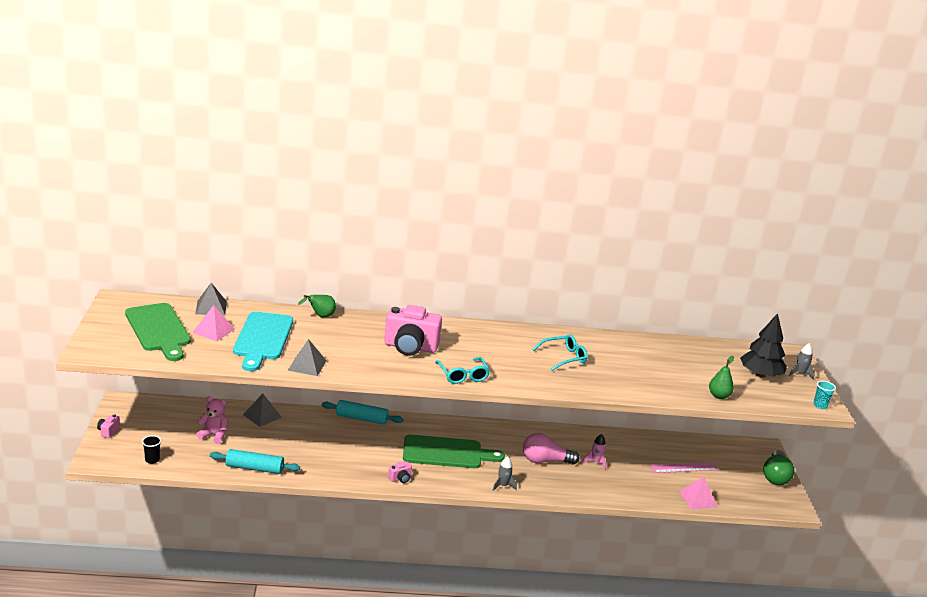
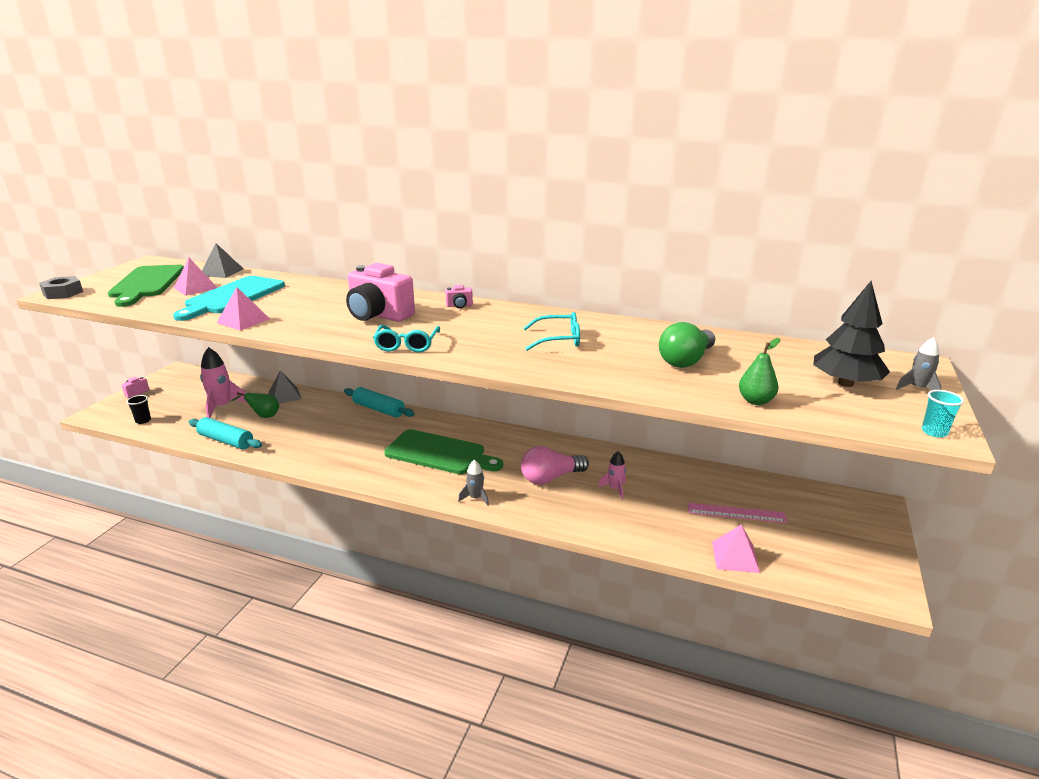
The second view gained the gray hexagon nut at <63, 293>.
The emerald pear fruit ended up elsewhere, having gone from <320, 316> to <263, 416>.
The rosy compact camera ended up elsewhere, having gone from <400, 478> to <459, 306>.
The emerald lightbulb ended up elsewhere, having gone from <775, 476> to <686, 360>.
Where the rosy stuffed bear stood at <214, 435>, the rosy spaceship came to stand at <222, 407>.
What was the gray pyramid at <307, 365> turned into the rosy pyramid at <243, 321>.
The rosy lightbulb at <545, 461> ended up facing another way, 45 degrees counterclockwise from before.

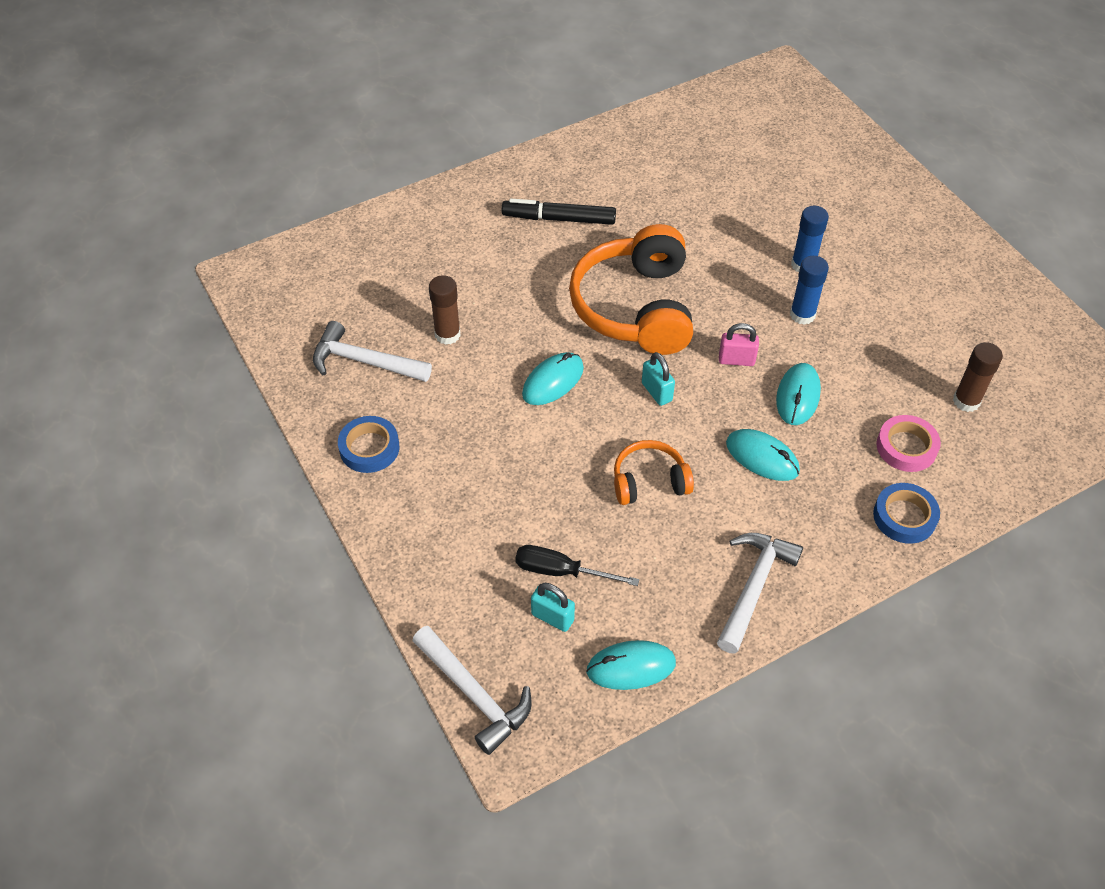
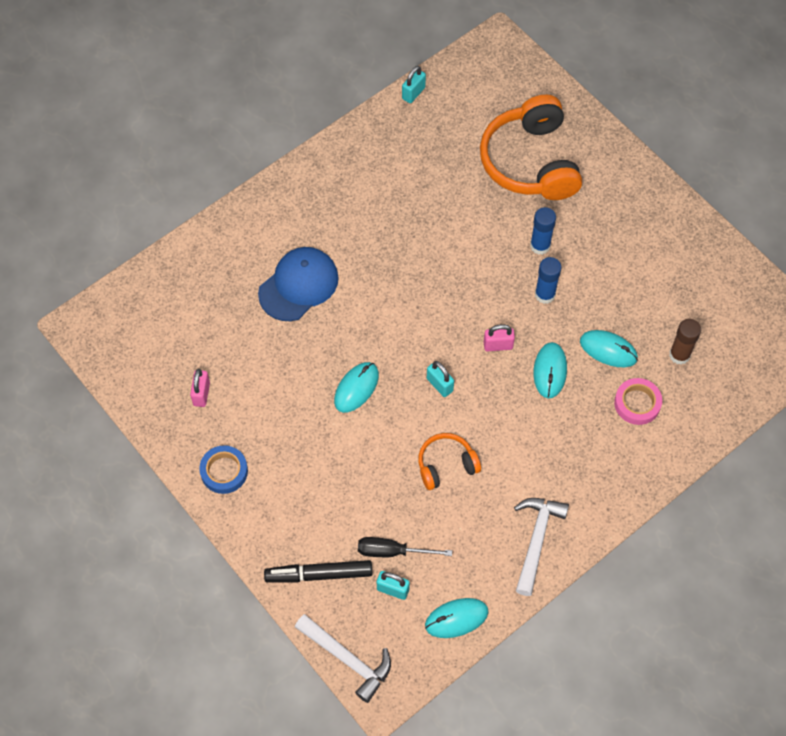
The second view lost the brown glue at <447, 334>.
The second view lost the cobalt roll of tape at <904, 517>.
The second view gained the cobalt peaked cap at <298, 285>.
The second view gained the turquoise lock at <413, 93>.
The jet-black marker ended up elsewhere, having gone from <559, 219> to <319, 574>.
The bright orange headset ended up elsewhere, having gone from <635, 307> to <530, 162>.
The turquoise computer mouse ended up elsewhere, having gone from <762, 457> to <608, 350>.
Where the white claw hammer stood at <364, 361>, the rosy lock came to stand at <201, 394>.

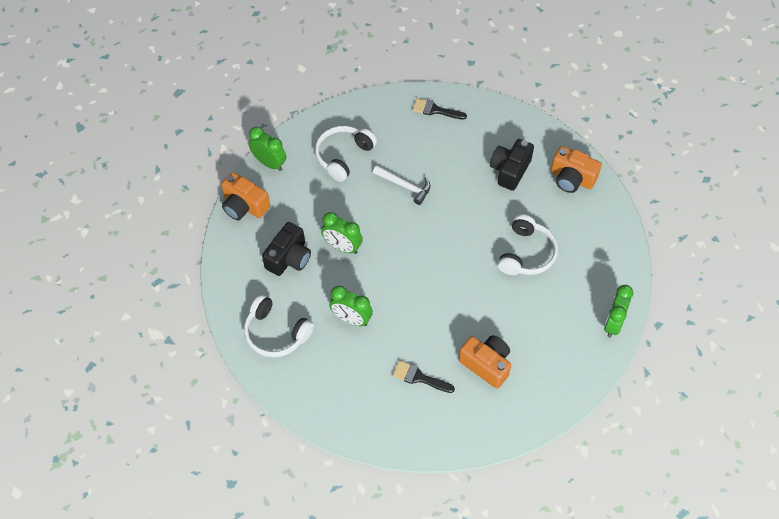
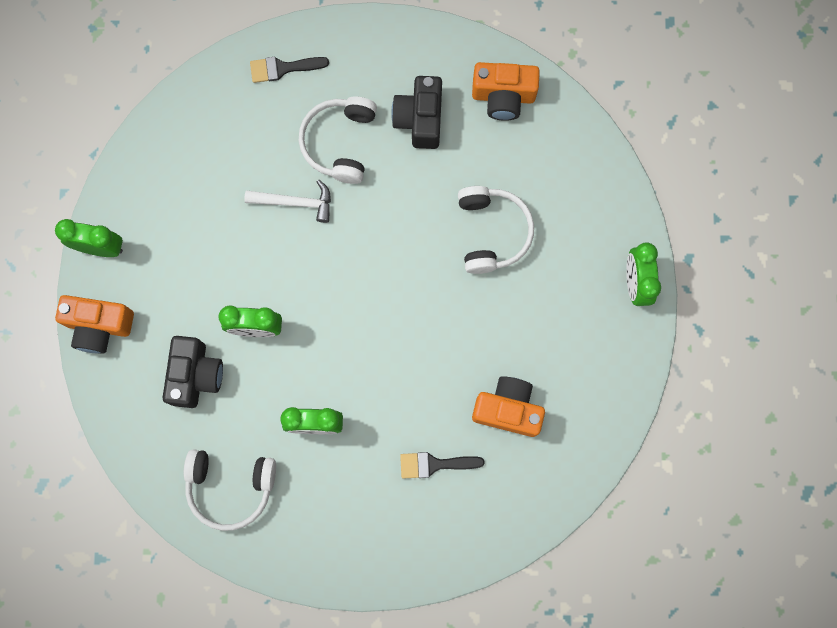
The white headset ended up elsewhere, having gone from <343, 156> to <340, 143>.

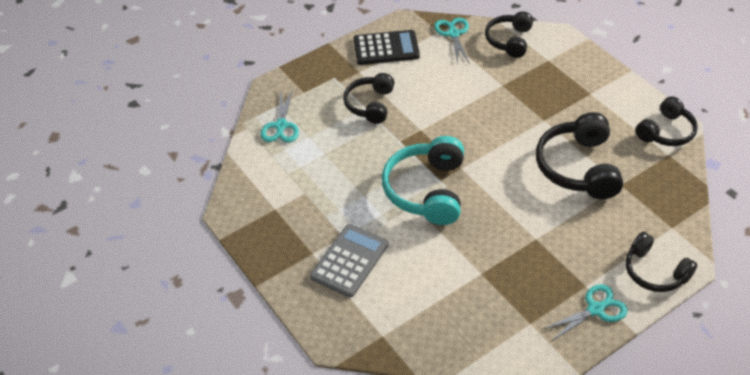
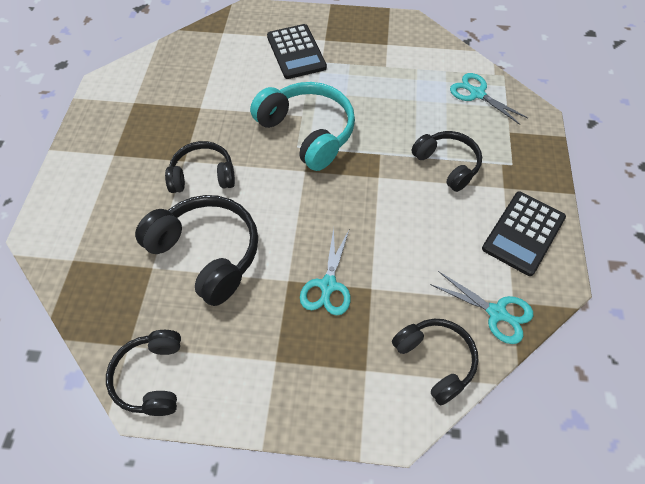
The turquoise pair of scissors ended up elsewhere, having gone from <596, 309> to <328, 286>.
The jet-black headset ended up elsewhere, having gone from <654, 271> to <203, 176>.
What was the gray pocket calculator at <349, 261> turned into the jet-black pocket calculator at <296, 52>.

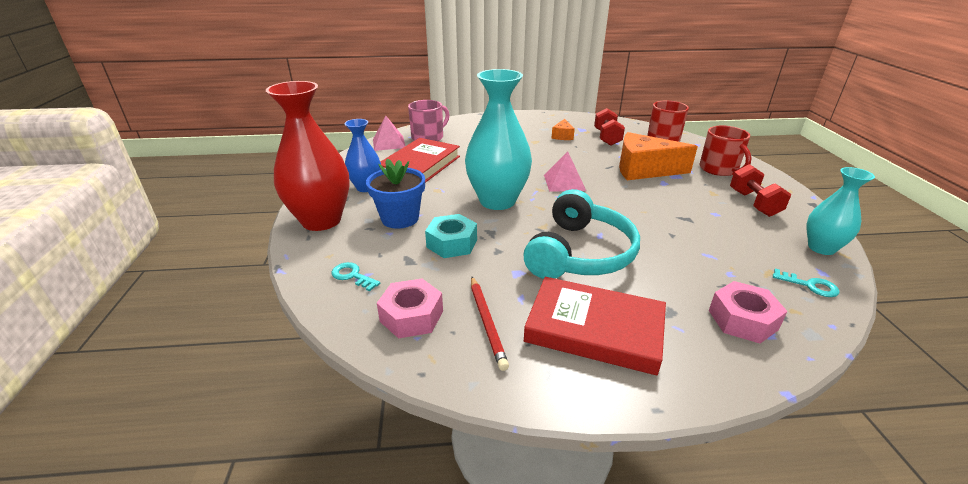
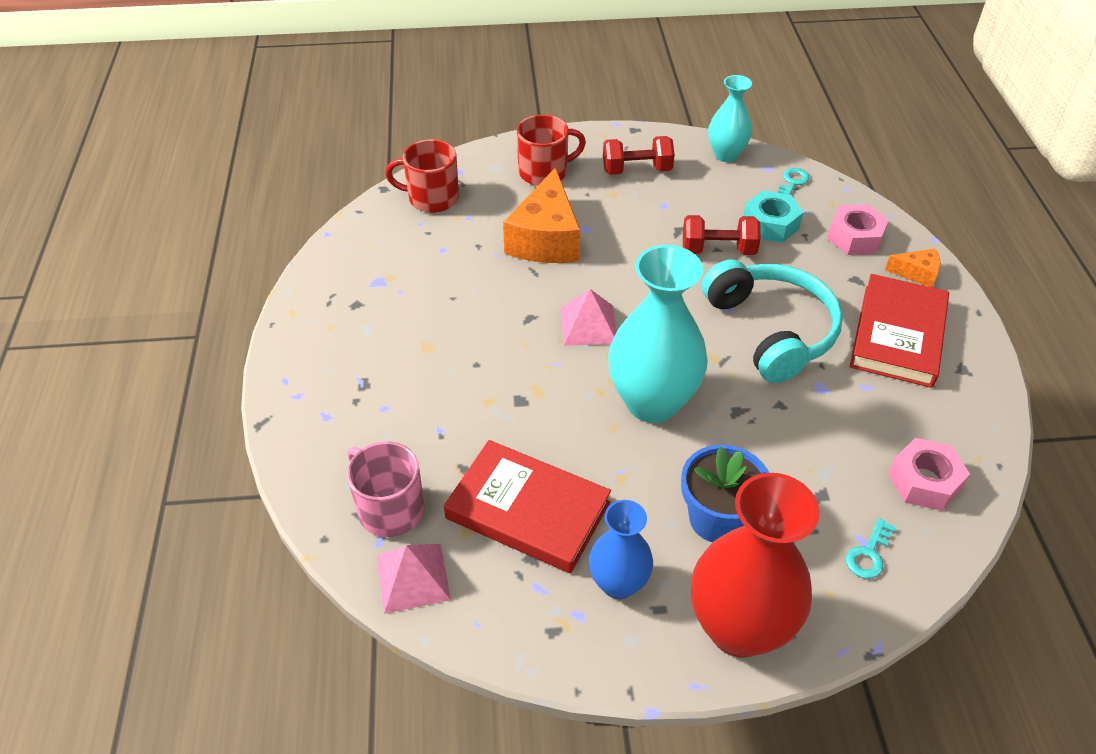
The second view lost the crimson lead pencil at <487, 322>.
The turquoise hexagon nut ended up elsewhere, having gone from <452, 243> to <770, 224>.
The bright orange cheese ended up elsewhere, having gone from <562, 136> to <916, 274>.
The crimson dumbbell ended up elsewhere, having gone from <607, 138> to <718, 250>.
The turquoise headset at <580, 253> ended up facing another way, 45 degrees clockwise from before.

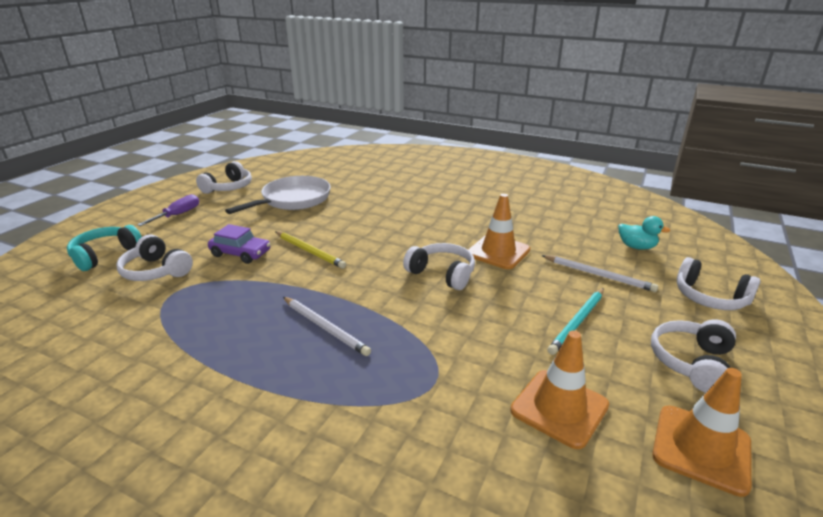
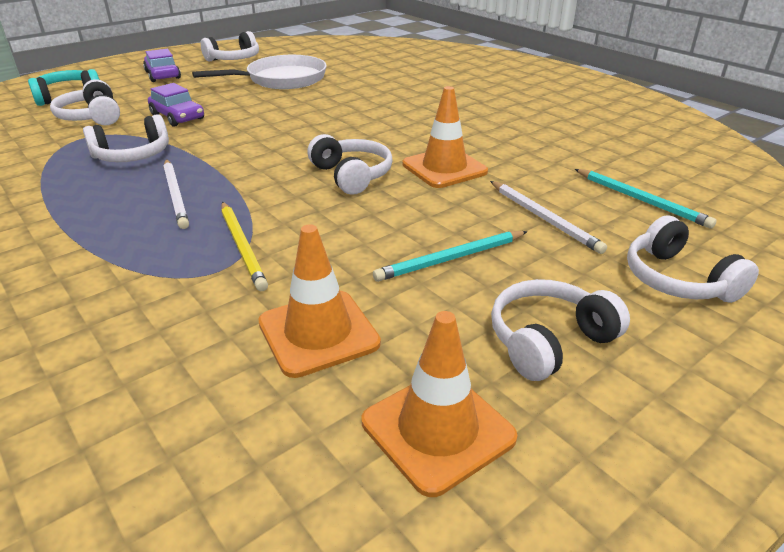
The second view gained the white headset at <133, 155>.
The bright yellow lead pencil ended up elsewhere, having gone from <310, 251> to <242, 247>.
Where the purple hand screwdriver stood at <178, 215>, the purple automobile came to stand at <163, 75>.
Where the turquoise duck stood at <636, 247>, the turquoise lead pencil came to stand at <641, 200>.

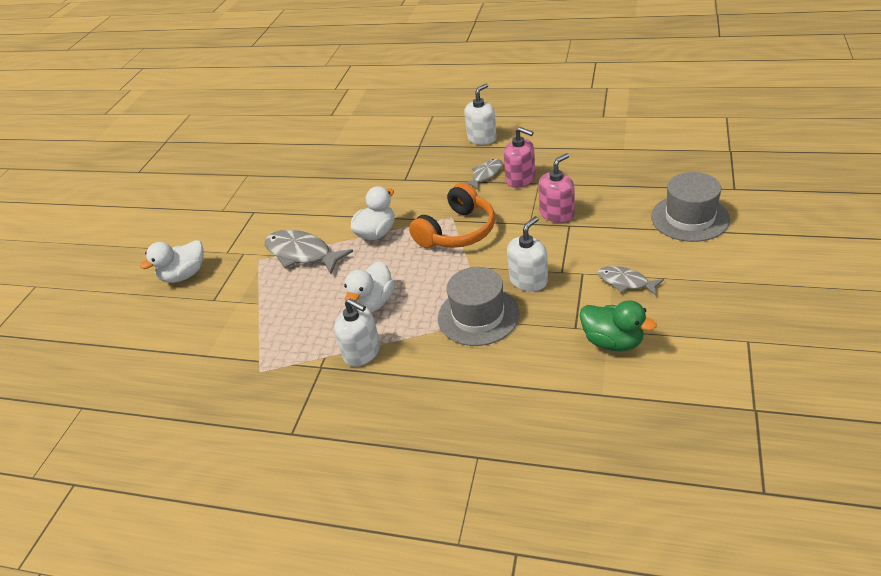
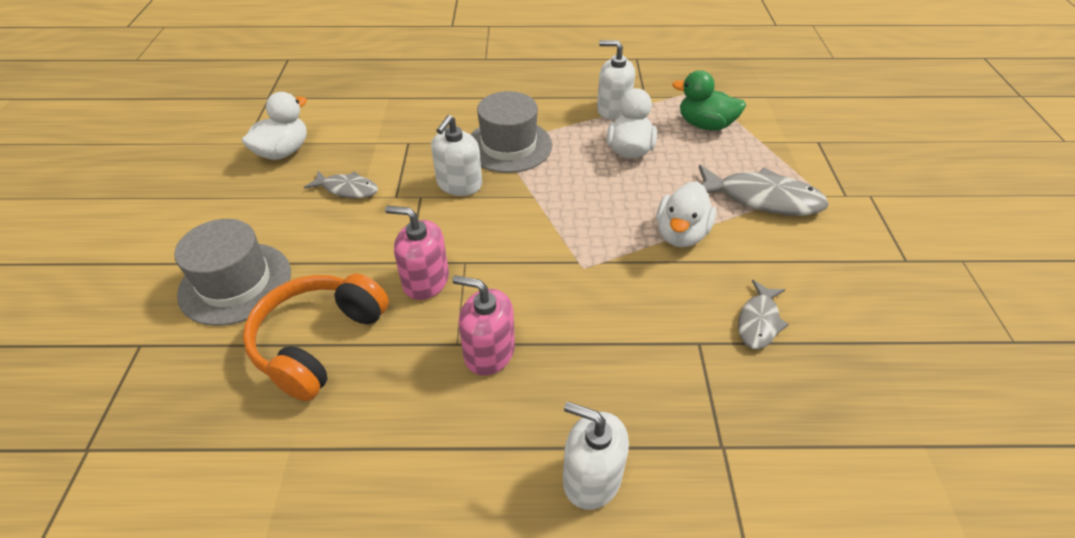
The white duck ended up elsewhere, having gone from <184, 275> to <283, 151>.
The bright orange headset ended up elsewhere, having gone from <457, 231> to <318, 342>.
The gray fish ended up elsewhere, having gone from <485, 175> to <759, 321>.
The emerald duck ended up elsewhere, having gone from <612, 341> to <705, 125>.
The white pump bottle at <482, 138> ended up facing another way, 90 degrees clockwise from before.
The rosy pump bottle at <557, 214> ended up facing another way, 75 degrees clockwise from before.

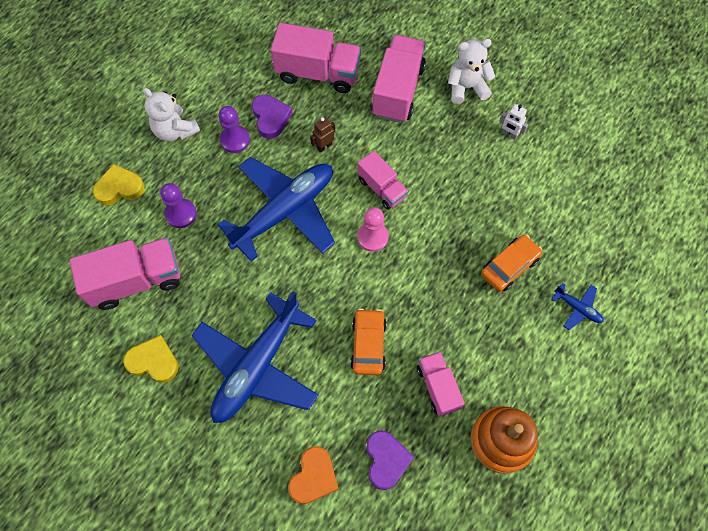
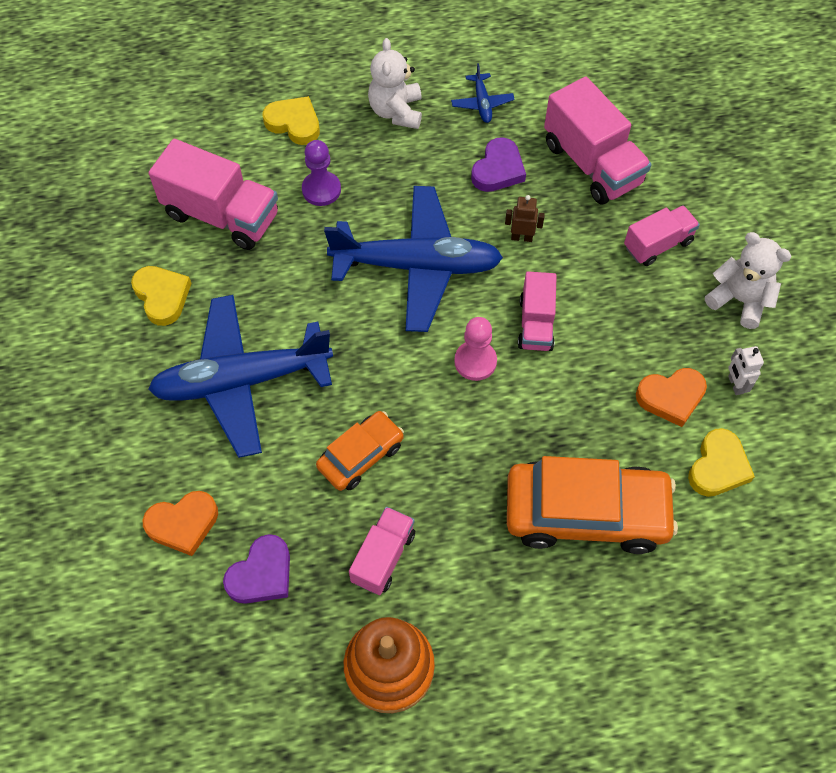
The second view lost the purple pawn at <235, 140>.
The second view gained the bright orange heart at <671, 397>.
The second view gained the bright yellow heart at <718, 467>.
The cobalt plane ended up elsewhere, having gone from <577, 308> to <482, 103>.
The size of the rosy truck at <397, 91> changed by a factor of 0.60.
The size of the bright orange automobile at <509, 266> changed by a factor of 1.80.

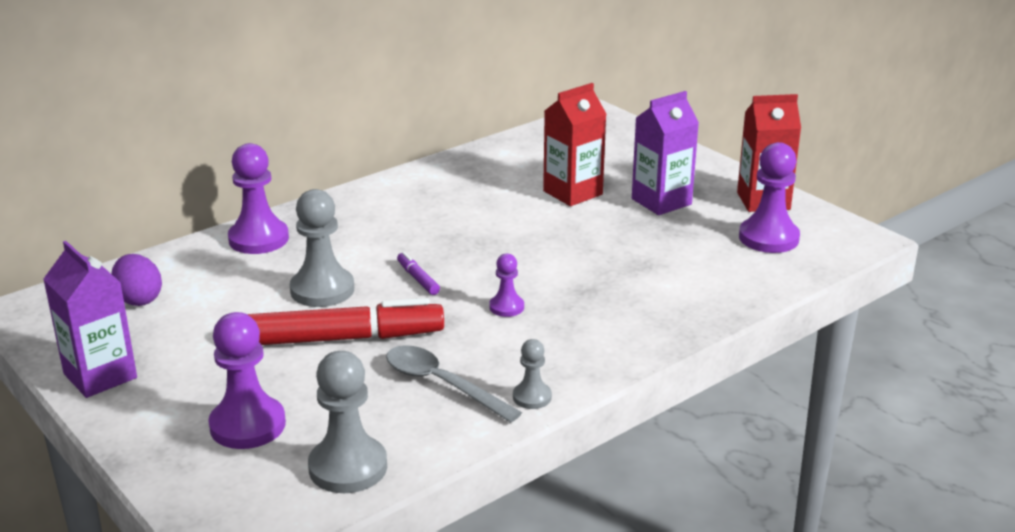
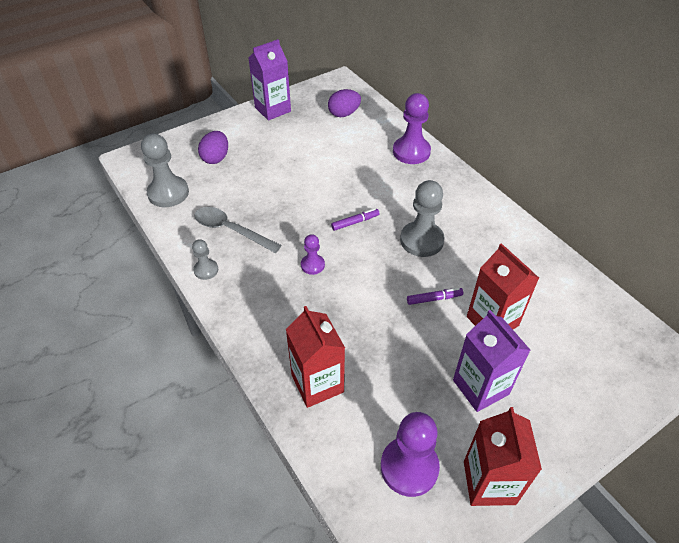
The second view lost the crimson marker at <344, 339>.
The second view gained the crimson milk carton at <317, 383>.
The second view gained the purple marker at <434, 299>.
The gray pawn ended up elsewhere, having gone from <322, 290> to <421, 240>.
Where the purple pawn stood at <247, 425>, the purple toy egg came to stand at <216, 158>.
The gray teaspoon at <442, 384> ended up facing another way, 105 degrees counterclockwise from before.

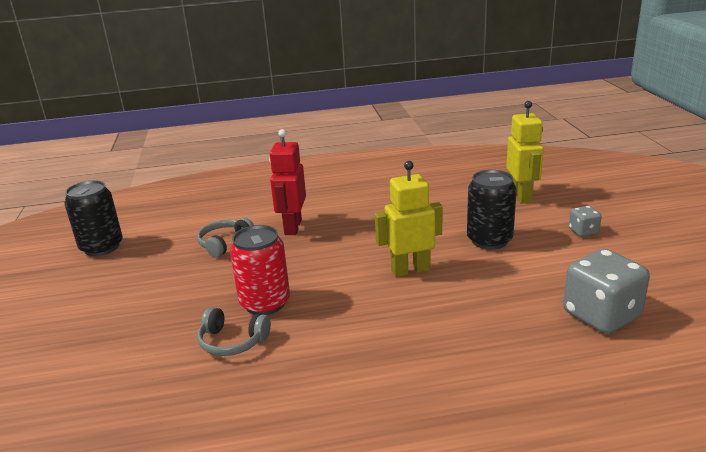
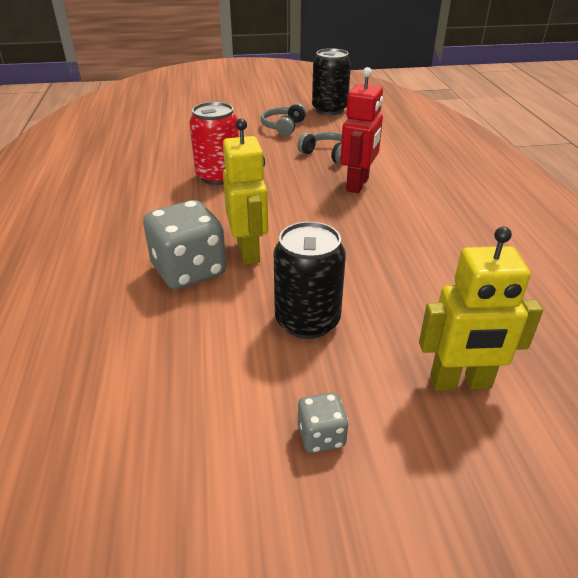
The gray headset ended up elsewhere, having gone from <232, 342> to <283, 127>.
The gray dice ended up elsewhere, having gone from <601, 315> to <189, 271>.
The crimson robot figure at <292, 227> ended up facing another way, 105 degrees clockwise from before.

